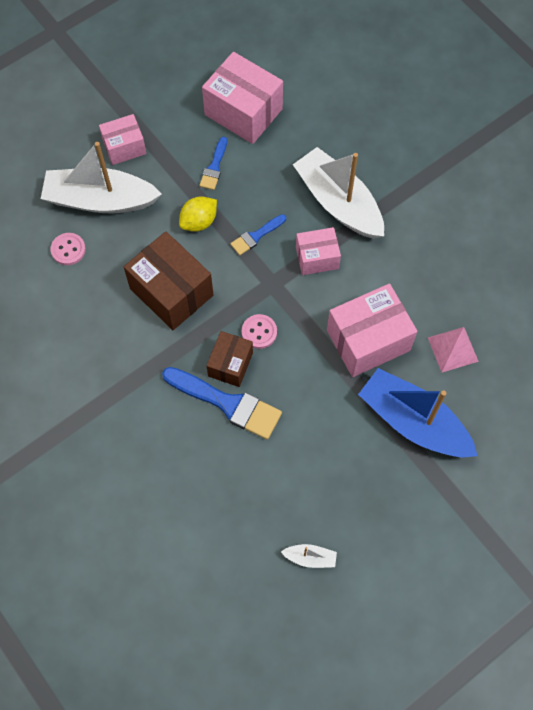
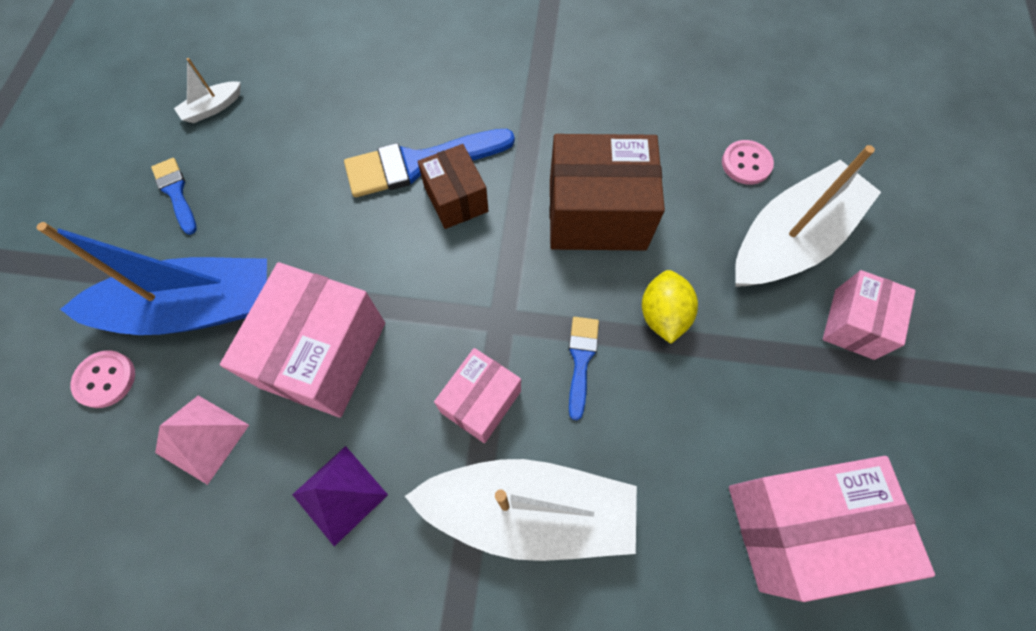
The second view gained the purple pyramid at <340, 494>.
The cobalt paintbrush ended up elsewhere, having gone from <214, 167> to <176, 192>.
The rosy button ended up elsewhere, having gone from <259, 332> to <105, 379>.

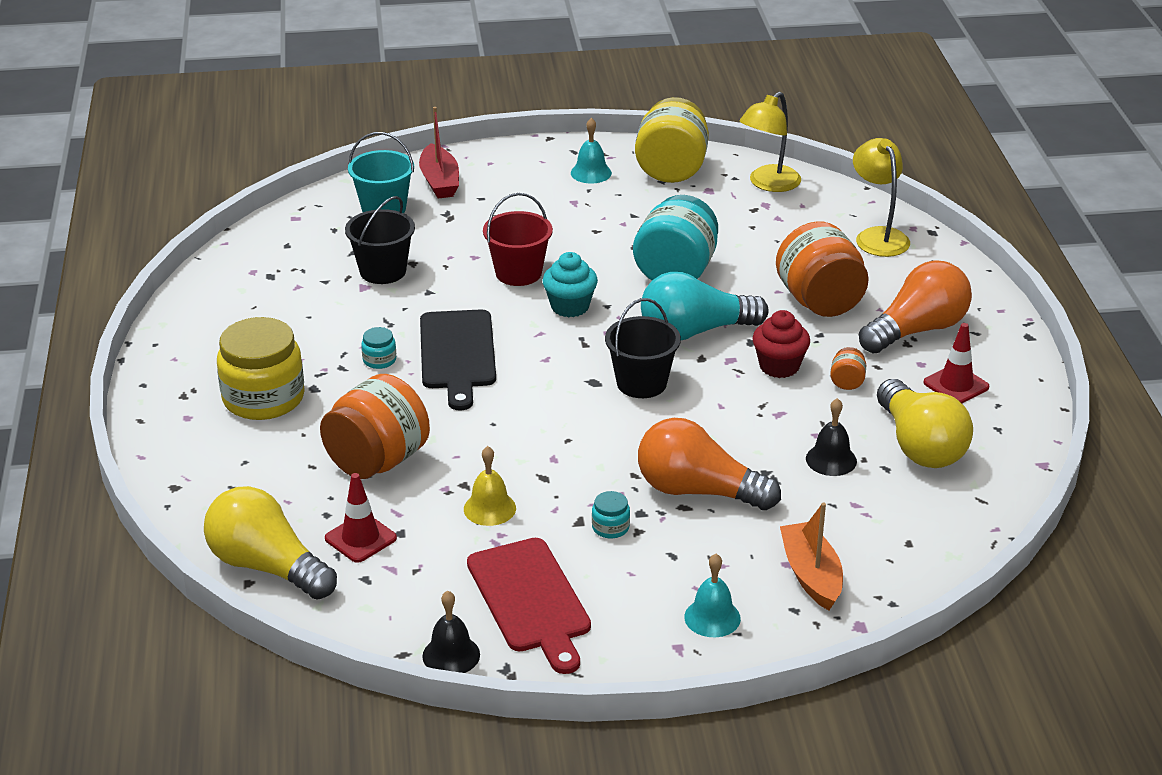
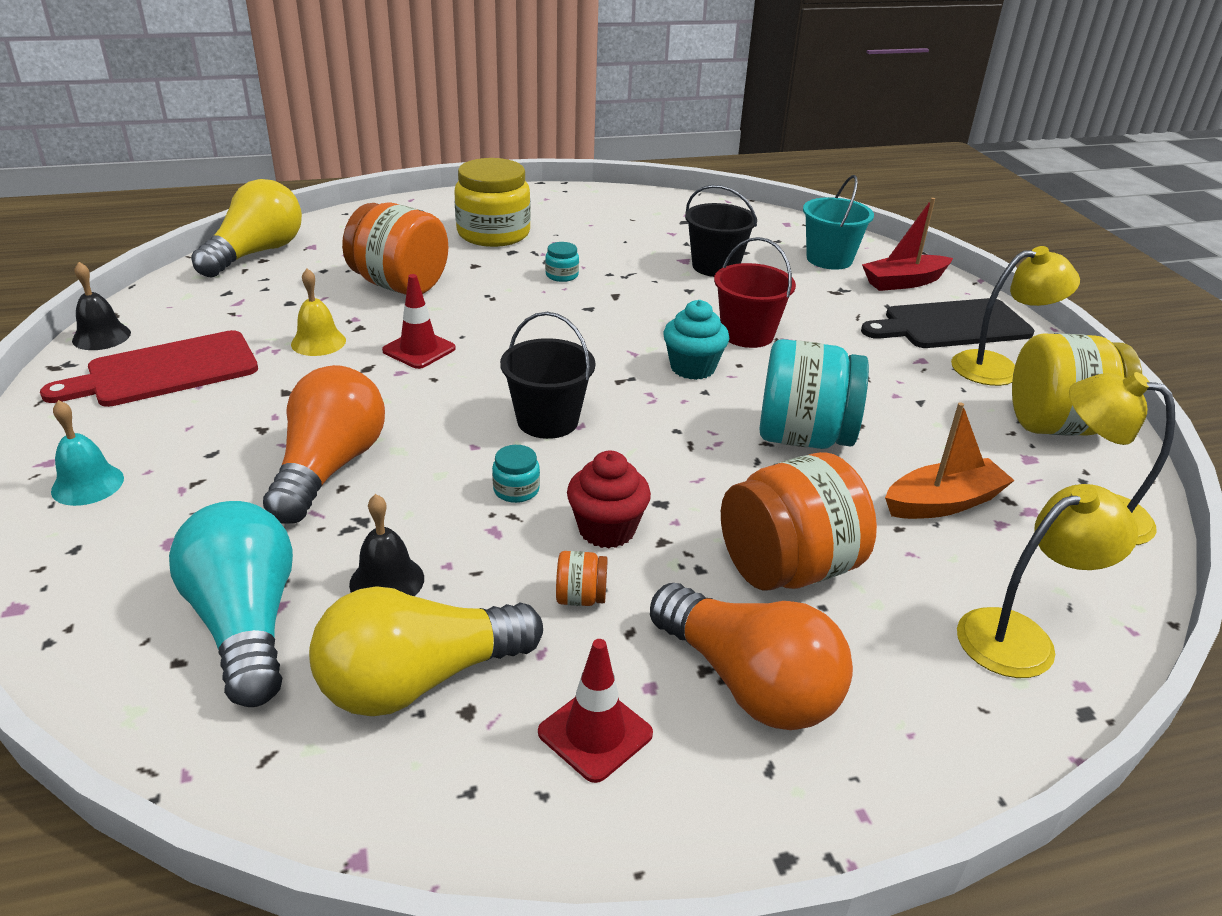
The crimson road cone ended up elsewhere, having gone from <360, 538> to <419, 350>.
The jet-black chopping board ended up elsewhere, having gone from <457, 354> to <951, 325>.
The turquoise jar ended up elsewhere, having gone from <610, 527> to <516, 490>.
The turquoise lightbulb ended up elsewhere, having gone from <695, 331> to <246, 623>.
The bright orange toy boat ended up elsewhere, having gone from <811, 575> to <943, 503>.
Where the turquoise bell stood at <591, 173>, the bright yellow desk lamp came to stand at <998, 368>.

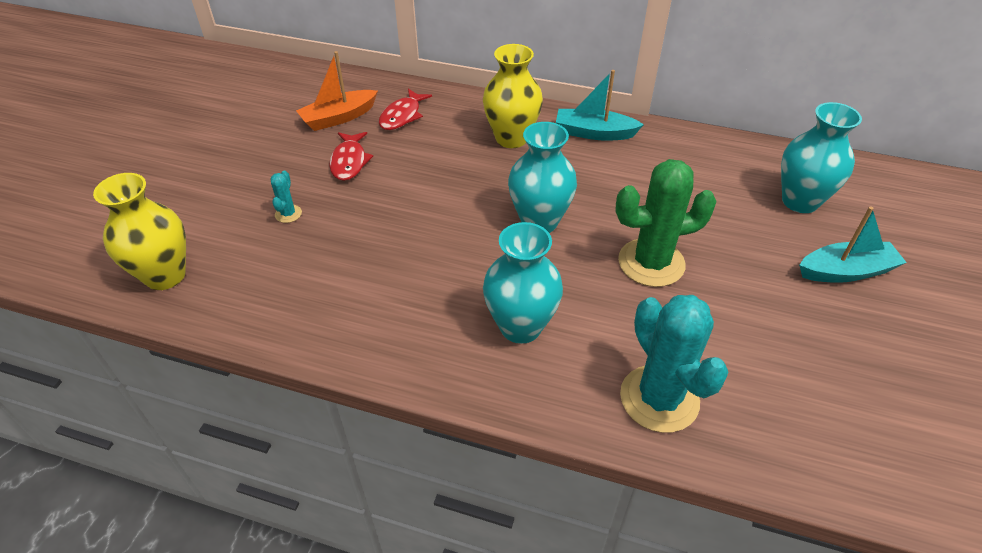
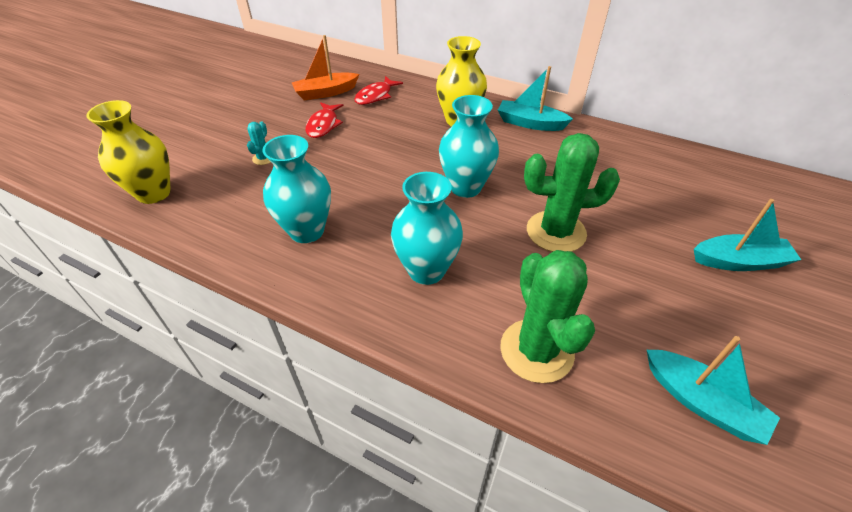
The second view gained the turquoise toy boat at <701, 402>.
The turquoise flower vase ended up elsewhere, having gone from <800, 201> to <307, 231>.
What was the turquoise cactus at <659, 399> turned into the emerald cactus at <536, 350>.

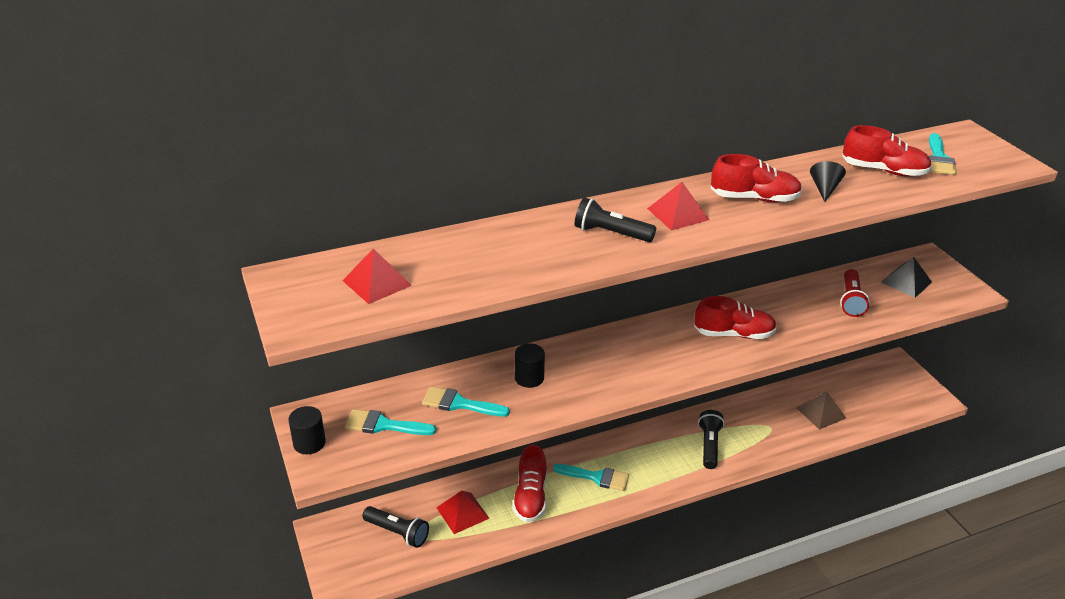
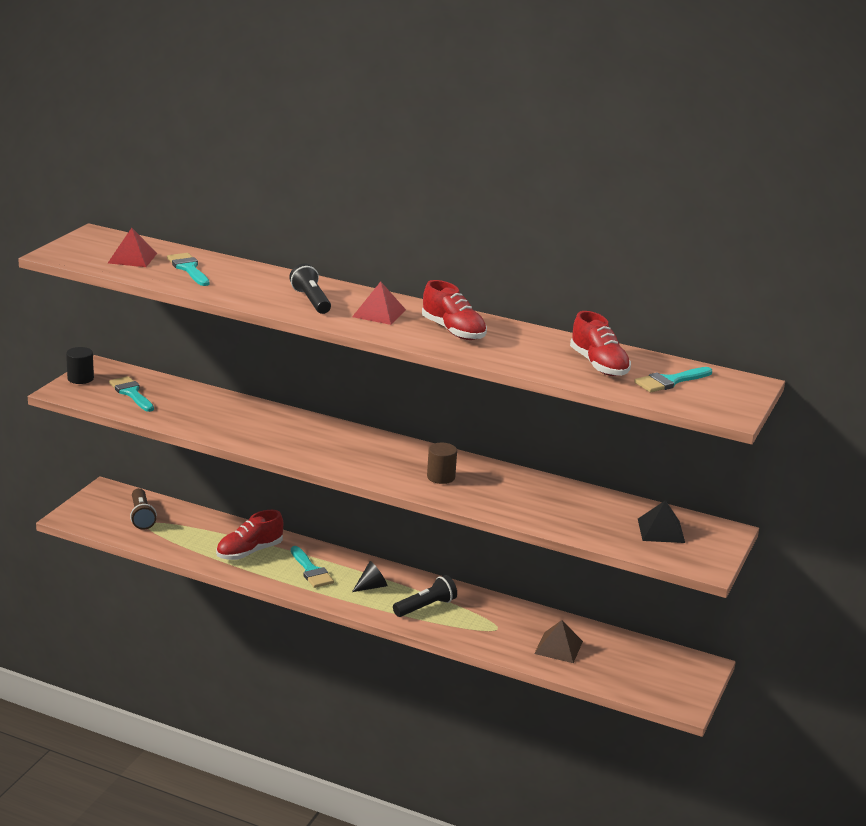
The second view lost the crimson pyramid at <462, 513>.
The second view lost the jet-black cylinder at <529, 378>.
The second view lost the crimson flashlight at <851, 301>.
The turquoise paintbrush ended up elsewhere, having gone from <459, 404> to <189, 269>.
The jet-black cone shape ended up elsewhere, having gone from <824, 189> to <371, 586>.
Where the crimson sneaker stood at <733, 334>, the brown cylinder came to stand at <441, 477>.
What was the jet-black flashlight at <397, 532> turned into the brown flashlight at <142, 516>.

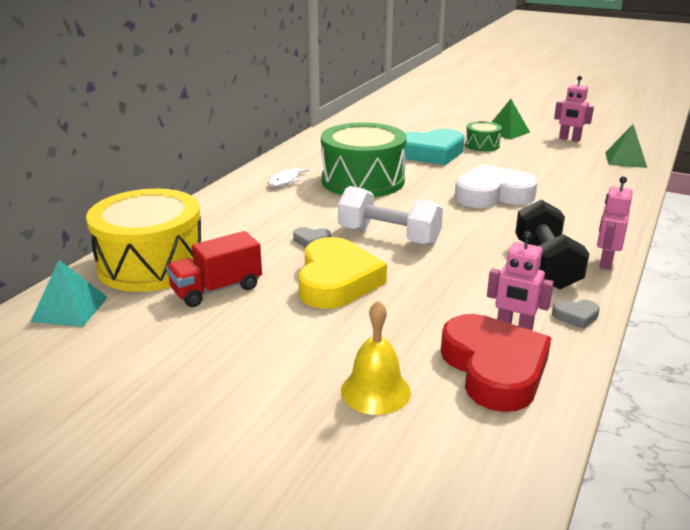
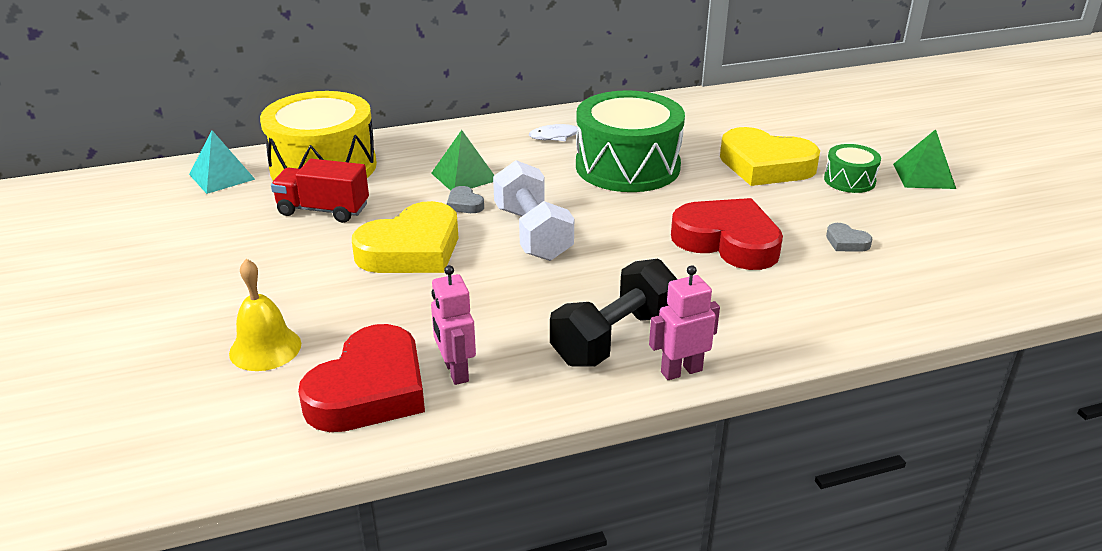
The second view lost the rosy robot figure at <569, 139>.
The gray heart ended up elsewhere, having gone from <575, 316> to <846, 242>.
The emerald pyramid ended up elsewhere, having gone from <625, 160> to <464, 176>.
What was the turquoise heart at <431, 153> turned into the bright yellow heart at <765, 165>.
What was the white heart at <492, 195> turned into the crimson heart at <727, 241>.

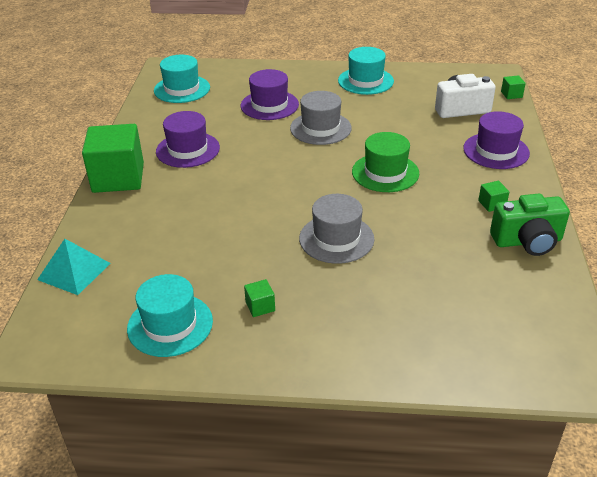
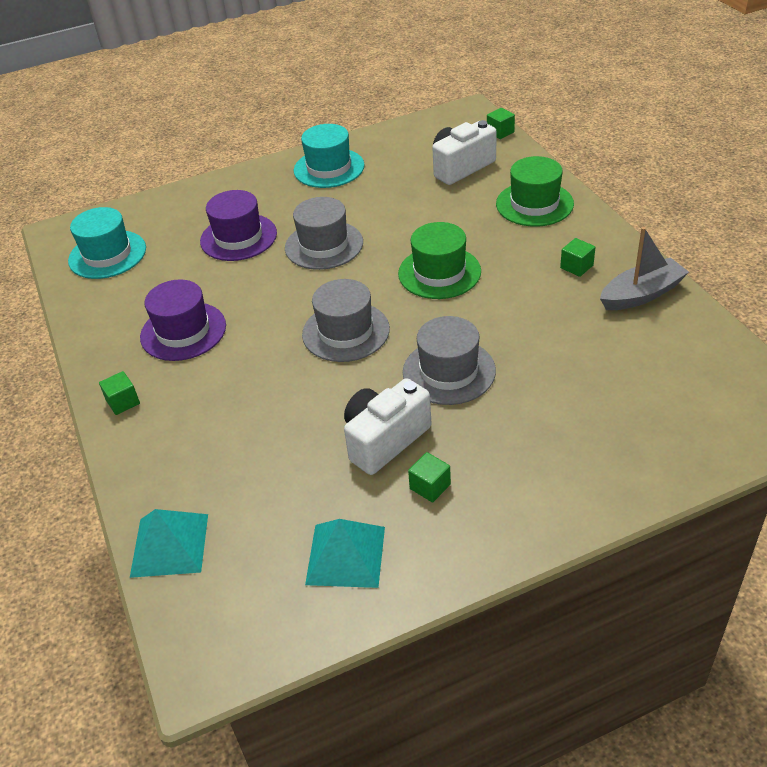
The second view gained the gray tall hat at <346, 332>.
The second view gained the white compact camera at <385, 440>.
Where the turquoise tall hat stood at <170, 325>, the turquoise pyramid came to stand at <346, 555>.
Where the emerald compact camera stood at <527, 241>, the gray toy boat came to stand at <641, 294>.
What was the purple tall hat at <496, 151> turned into the emerald tall hat at <534, 204>.
The size of the emerald block at <118, 178> changed by a factor of 0.40.

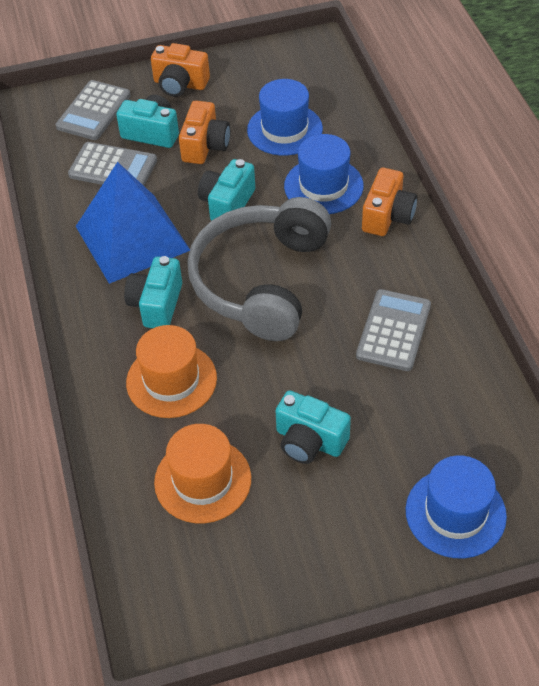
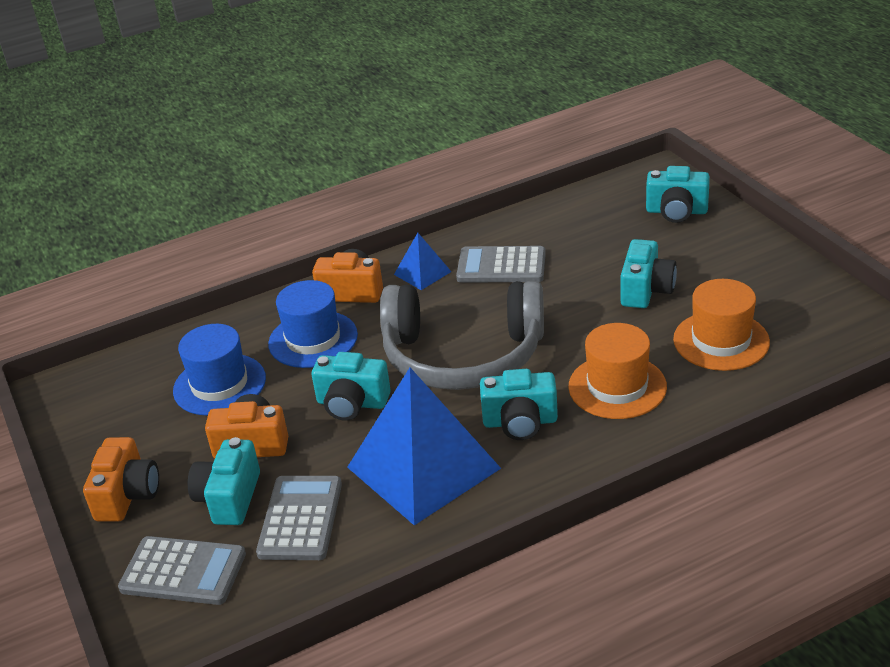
The second view gained the cobalt pyramid at <422, 273>.
Where the cobalt tall hat stood at <455, 513>, the turquoise compact camera came to stand at <676, 211>.

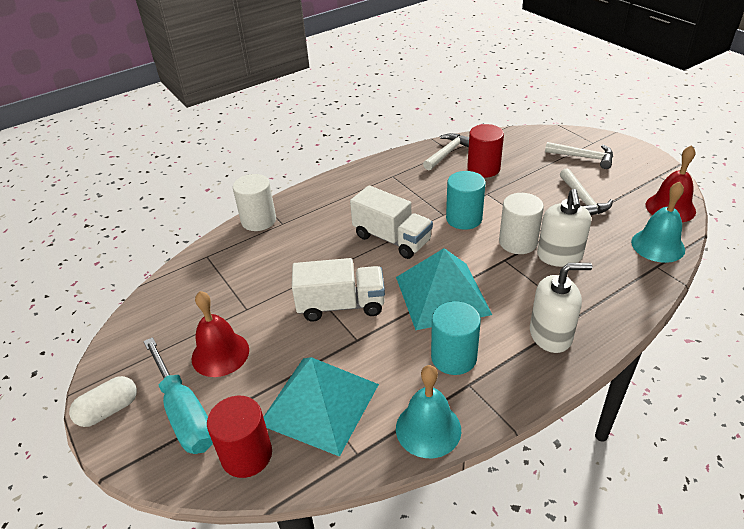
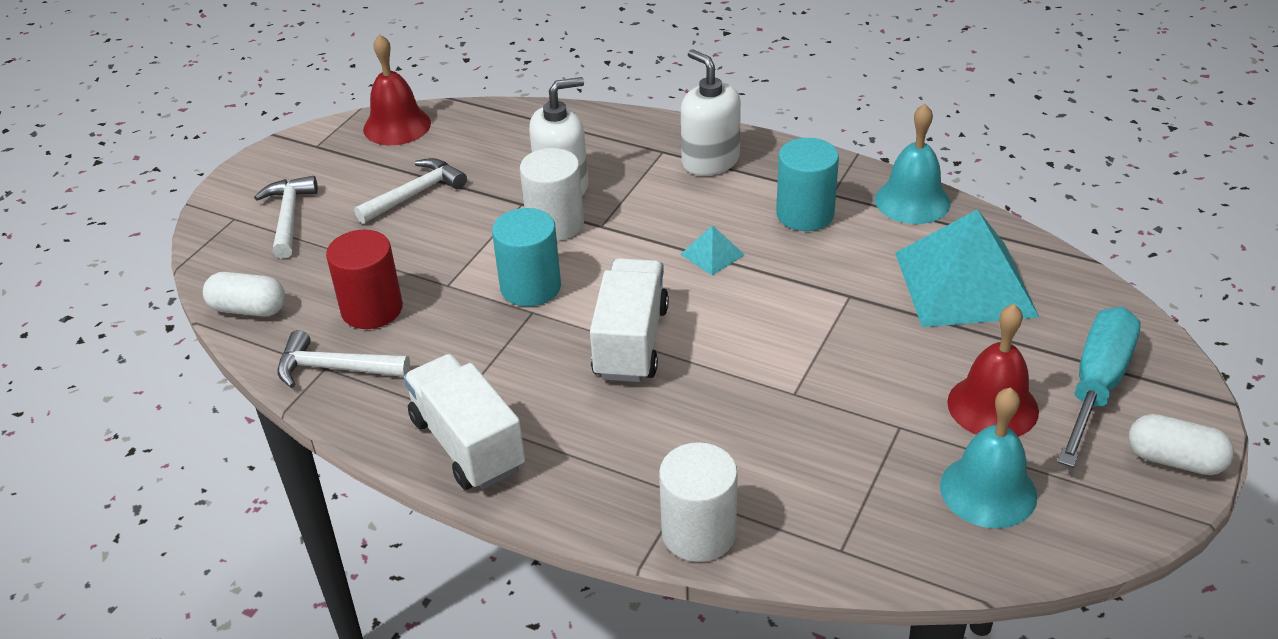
The second view lost the crimson cylinder at <246, 455>.
The second view gained the white pill at <249, 309>.
The white truck ended up elsewhere, having gone from <341, 305> to <467, 444>.
The turquoise bell ended up elsewhere, having gone from <658, 245> to <988, 490>.
The size of the turquoise pyramid at <442, 295> changed by a factor of 0.41.

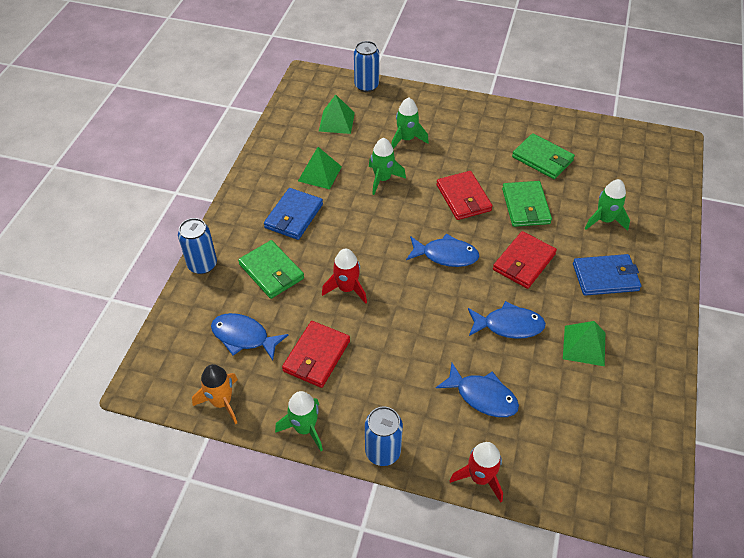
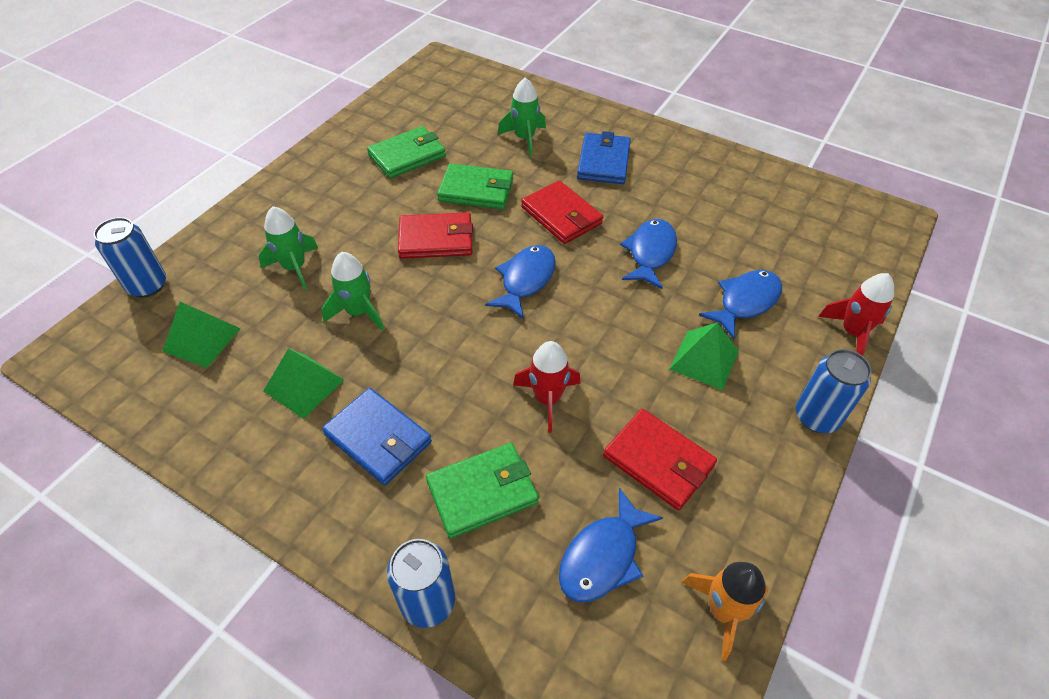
The second view lost the emerald spaceship at <305, 428>.
The emerald pyramid ended up elsewhere, having gone from <584, 345> to <704, 360>.

